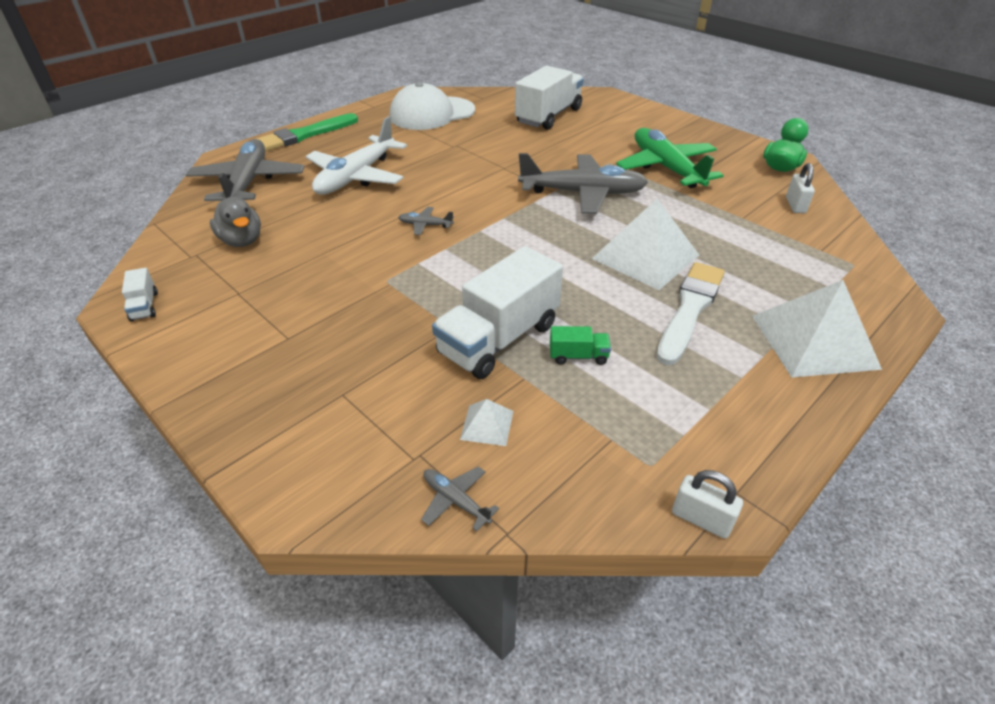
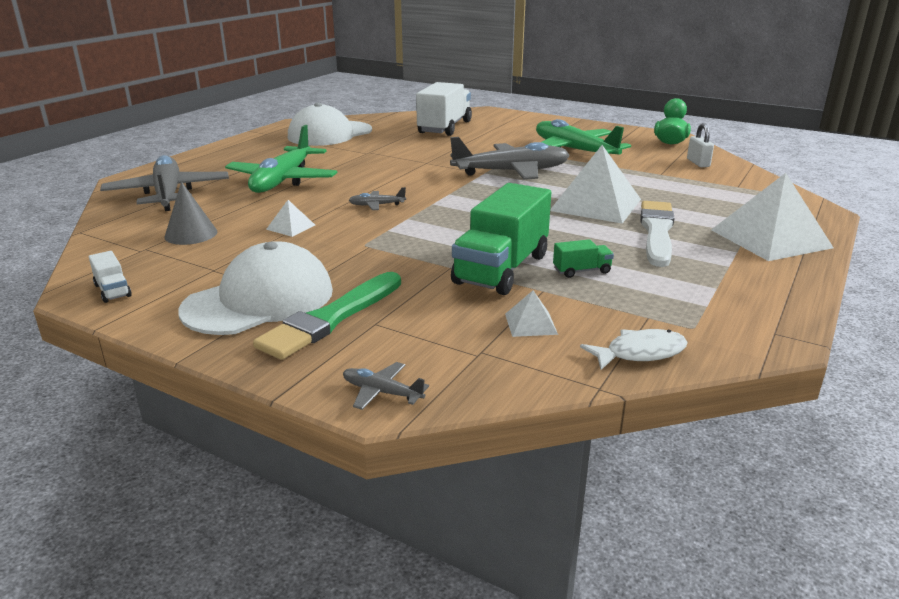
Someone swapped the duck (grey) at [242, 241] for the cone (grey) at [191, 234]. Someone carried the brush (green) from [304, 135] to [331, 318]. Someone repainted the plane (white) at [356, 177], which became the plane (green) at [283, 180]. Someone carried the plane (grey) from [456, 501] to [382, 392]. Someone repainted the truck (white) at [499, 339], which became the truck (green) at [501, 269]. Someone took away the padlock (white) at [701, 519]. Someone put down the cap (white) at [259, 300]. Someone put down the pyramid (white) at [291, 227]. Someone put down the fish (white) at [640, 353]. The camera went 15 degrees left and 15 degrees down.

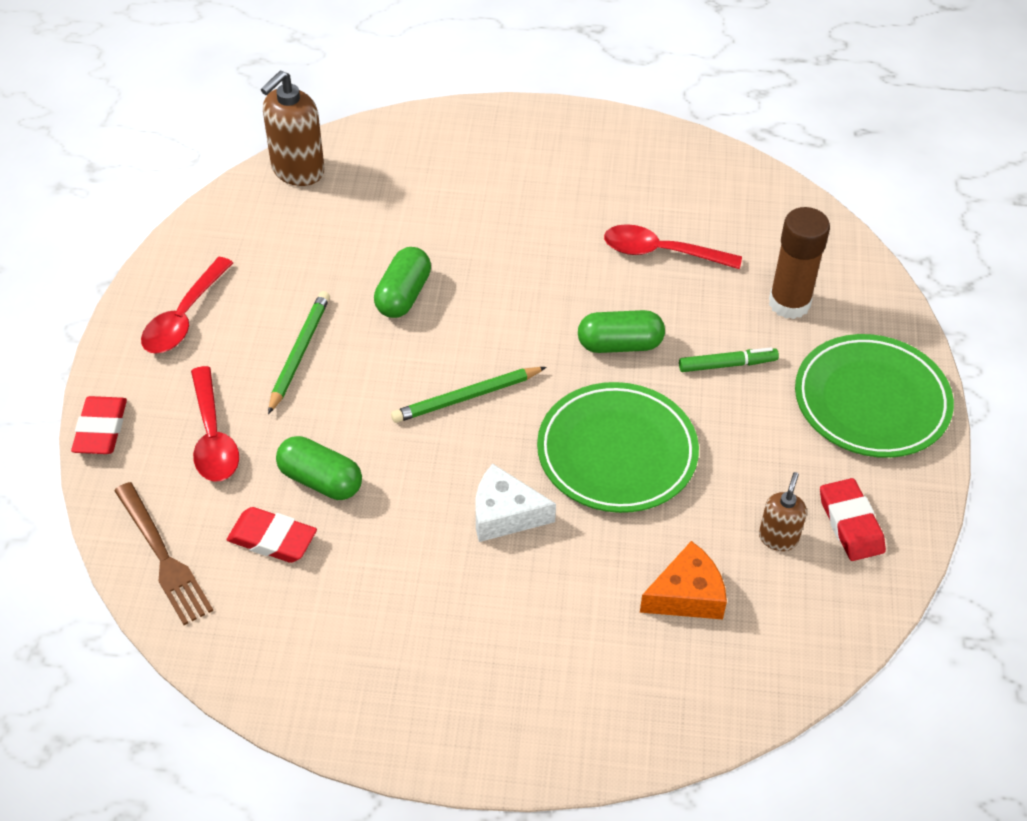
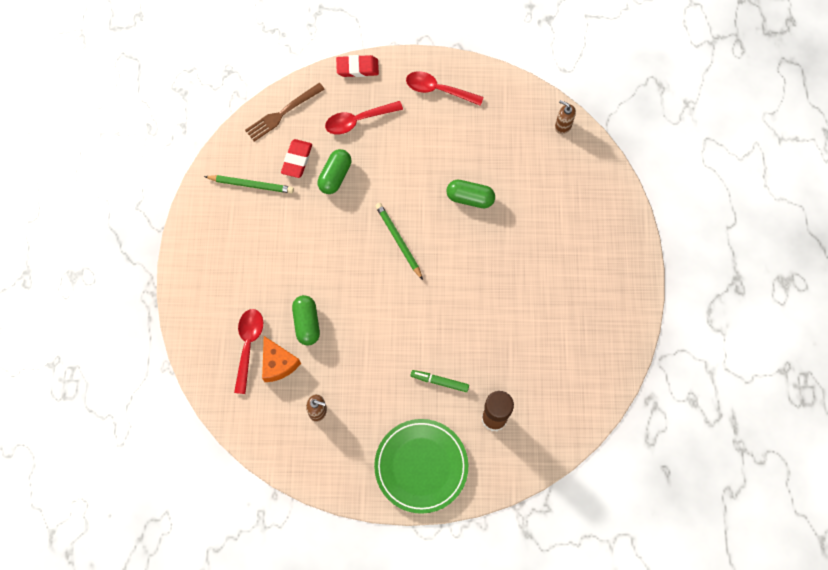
Someone scaled the soap dispenser (brown) at [297, 170] by 0.57. Someone carried the pencil (green) from [299, 353] to [251, 185]. Someone took away the cheese (white) at [505, 514]. Someone took away the plate (green) at [617, 452]. Someone carried the capsule (green) from [620, 344] to [307, 323]. Someone carried the spoon (red) from [661, 252] to [248, 346]. Someone rotated the marker (green) at [727, 364] by 120 degrees clockwise. Someone took away the eraser (red) at [850, 523]. The camera went 85 degrees right and 20 degrees up.

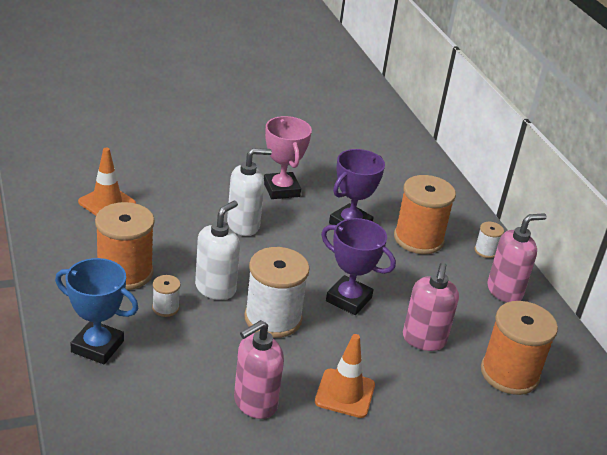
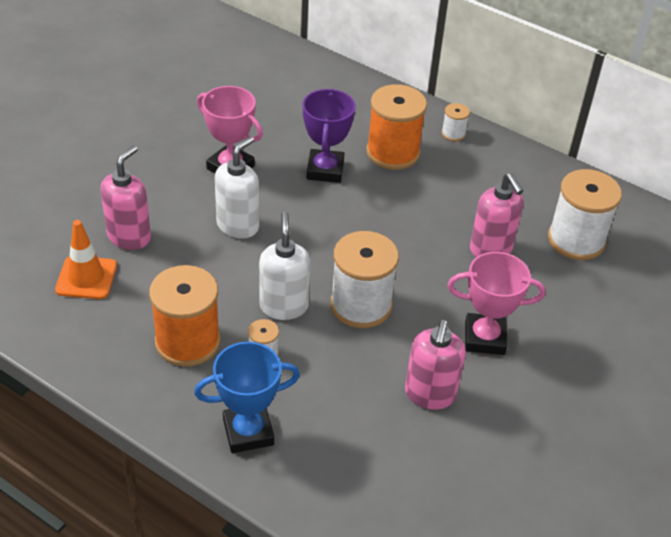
Someone swapped the traffic cone (orange) at [345, 393] for the trophy (pink) at [484, 338]. Someone took away the trophy (purple) at [348, 299]. Someone repainted the spool (orange) at [509, 373], which became the spool (white) at [576, 240]. Someone carried the soap dispenser (pink) from [505, 291] to [129, 237]. The camera went 35 degrees left and 10 degrees up.

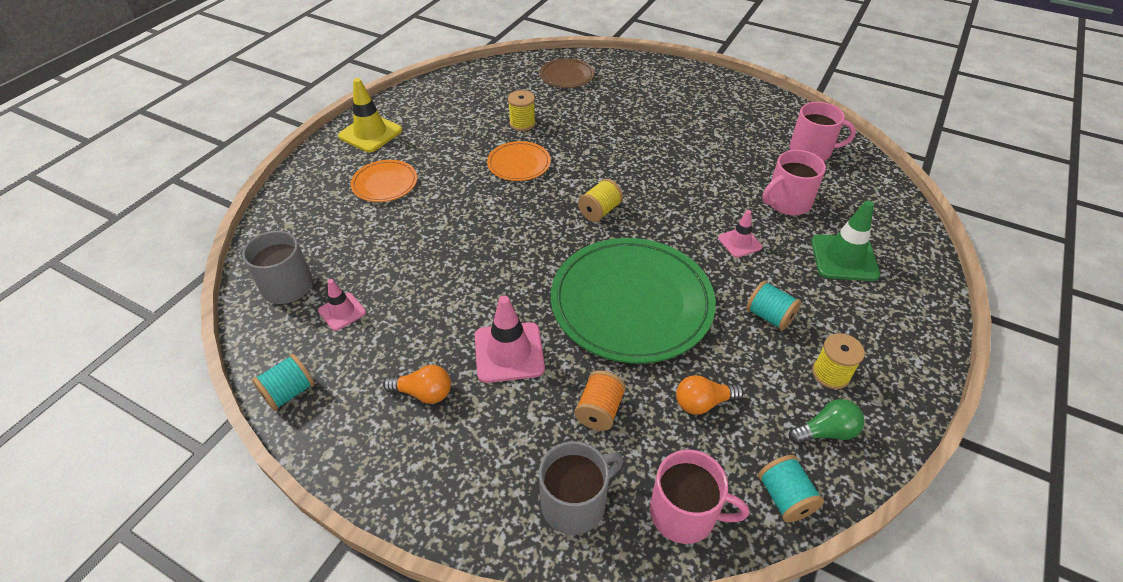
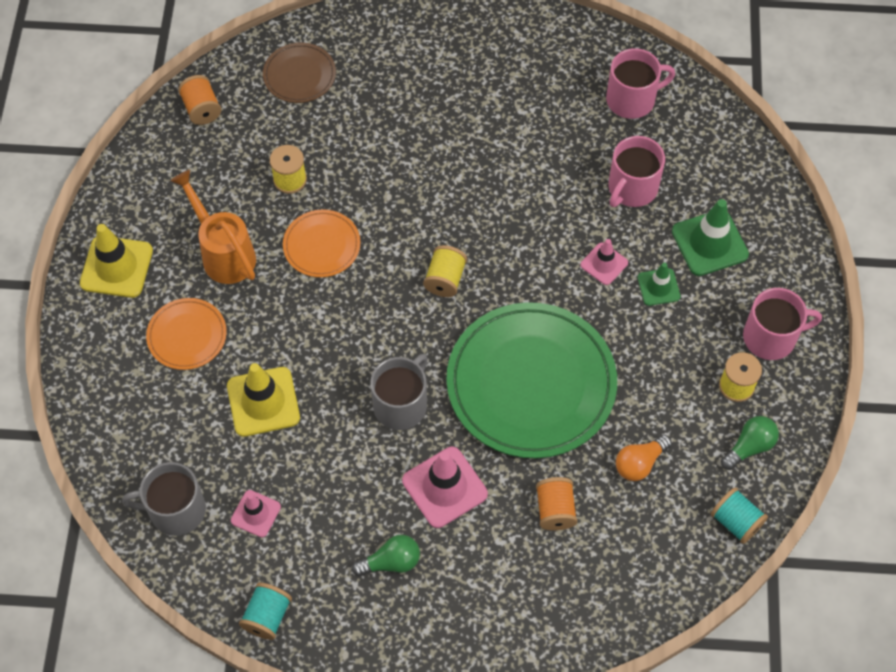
Someone repainted the light bulb (orange) at [424, 393], which became the light bulb (green) at [391, 562]. Someone carried the mug (grey) from [575, 503] to [401, 404]. Someone carried the mug (pink) from [684, 513] to [771, 337]. Someone took away the spool (turquoise) at [769, 316]. Someone put down the watering can (orange) at [223, 253]. Someone put down the spool (orange) at [202, 109]. Someone put down the traffic cone (yellow) at [263, 402]. Someone put down the traffic cone (green) at [658, 287]. The camera went 25 degrees left and 15 degrees up.

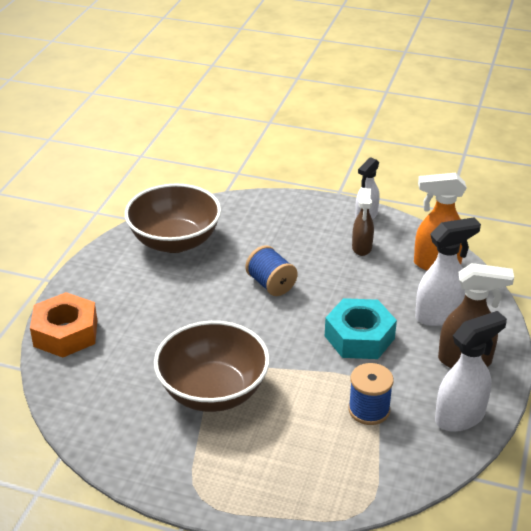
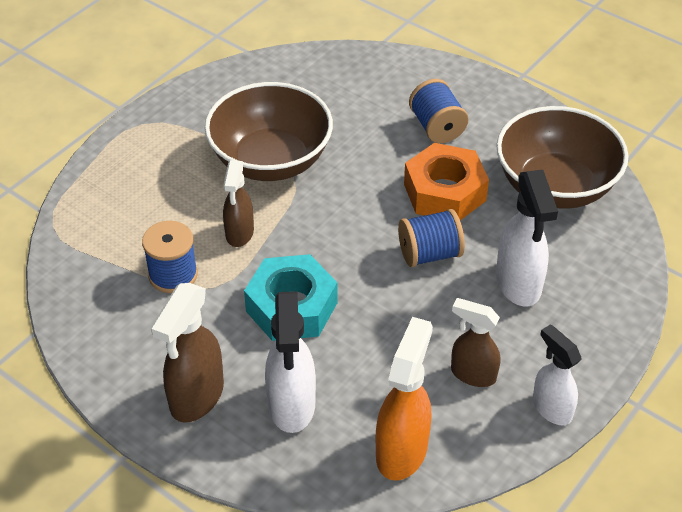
Someone carried the nut (orange) from [65, 333] to [444, 192]. Someone carried the spray bottle (white) from [460, 417] to [518, 284]. Someone put down the spray bottle (brown) at [239, 233]. Someone put down the spool (blue) at [437, 127]. The camera went 110 degrees right and 10 degrees up.

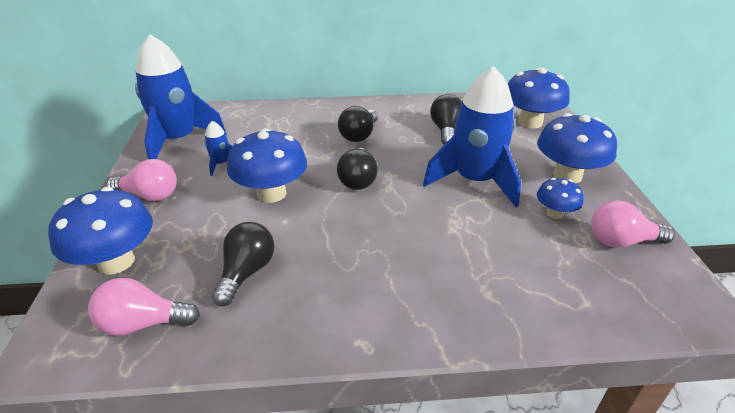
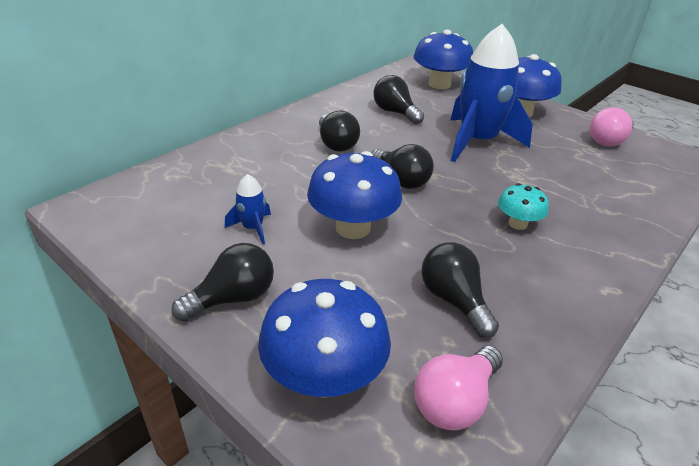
Someone repainted the light bulb (pink) at [150, 195], which became the light bulb (black) at [233, 298]. Someone took away the rocket (blue) at [178, 140]. Someone took away the mushroom (blue) at [555, 213]. Someone put down the mushroom (turquoise) at [517, 224]. The camera went 45 degrees left and 0 degrees up.

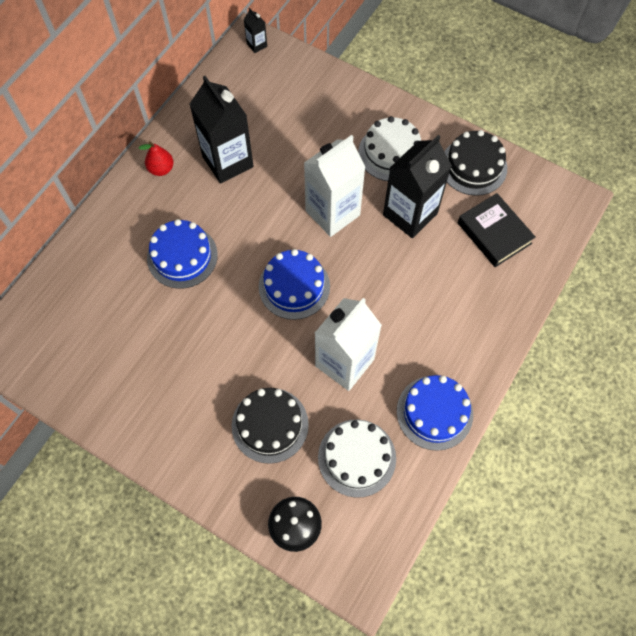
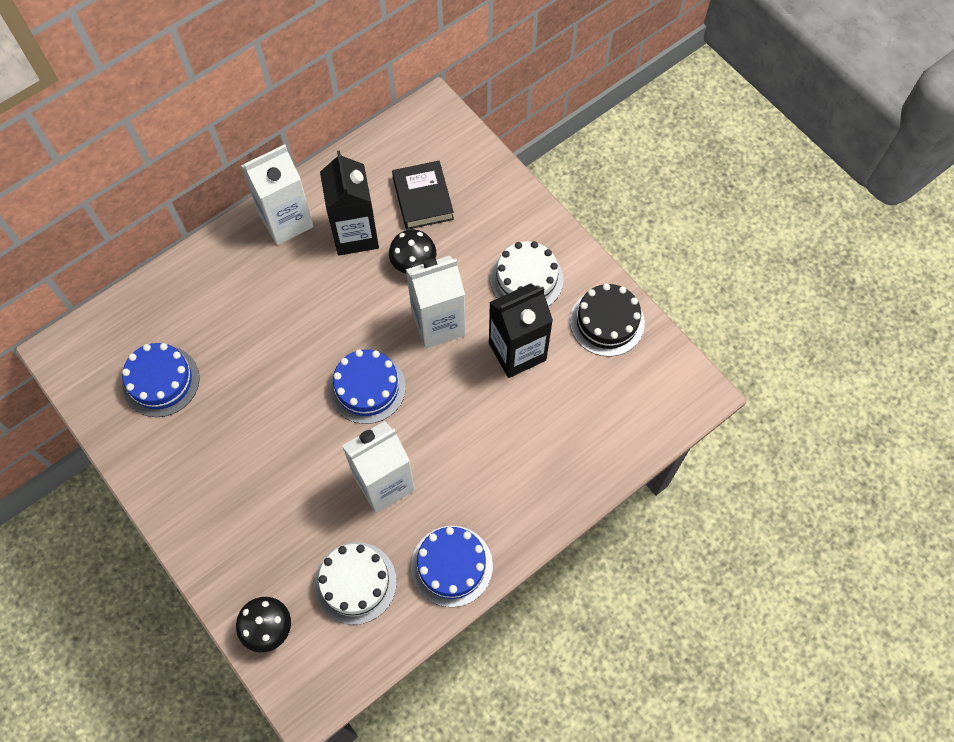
Someone swapped the pear (red) at [161, 169] for the carton (white) at [286, 221]. Someone carried the cake (blue) from [182, 256] to [161, 381]. Someone took away the cake (black) at [270, 425]. Someone took away the carton (black) at [256, 45]. Someone carried the book (black) from [494, 233] to [423, 198]. Someone put down the mushroom (black) at [413, 263]. The camera went 20 degrees right and 0 degrees up.

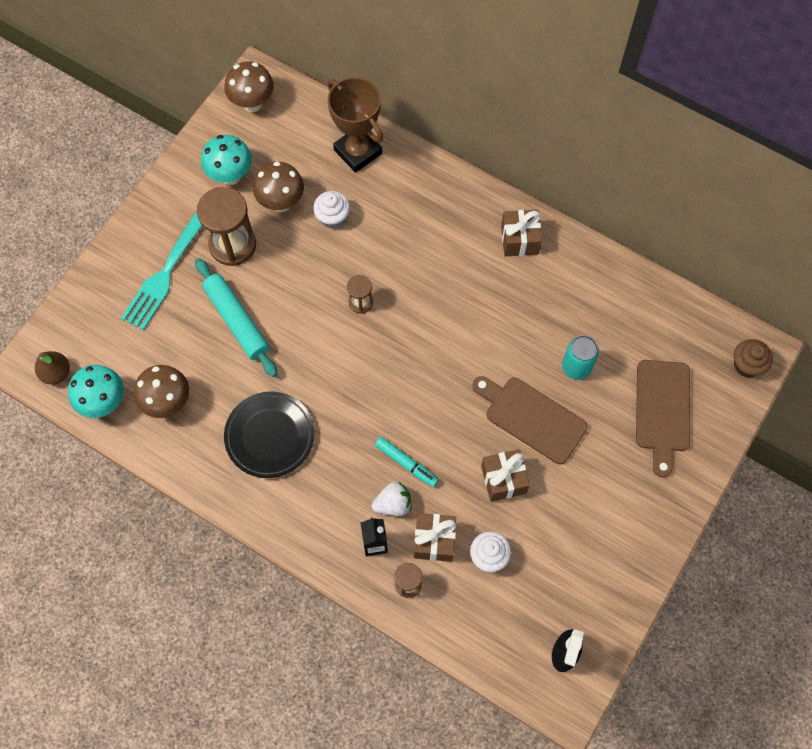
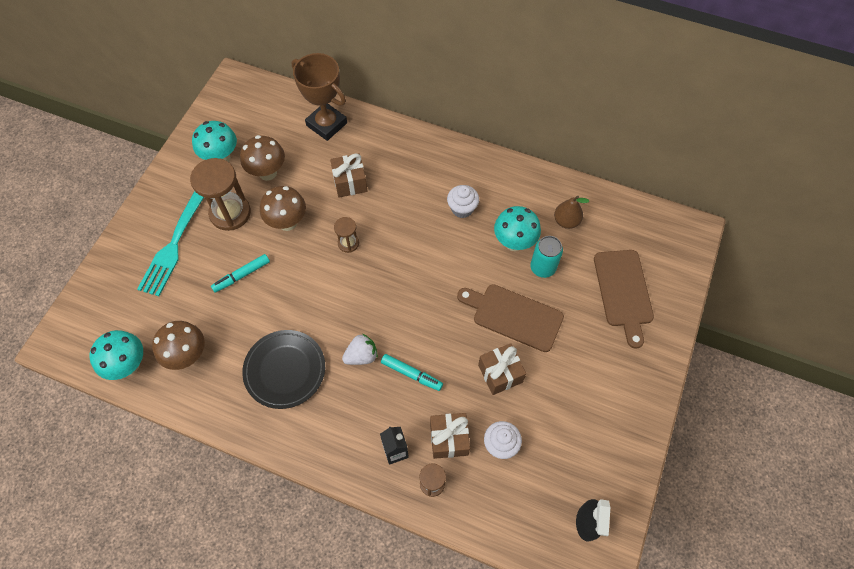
Someone carried the pear (brown) from [56, 373] to [566, 221]. Someone swapped the rolling pin (turquoise) at [236, 321] for the marker (turquoise) at [242, 275]. Someone carried the mushroom (brown) from [252, 103] to [287, 222]. Someone carried the cupcake (white) from [332, 217] to [462, 209]. Someone carried the strawberry (white) from [393, 504] to [361, 356]. Someone carried the gift (brown) from [519, 240] to [350, 182]. Someone took away the cupcake (brown) at [747, 365]. Someone put down the mushroom (turquoise) at [514, 242]. The camera went 10 degrees left and 5 degrees down.

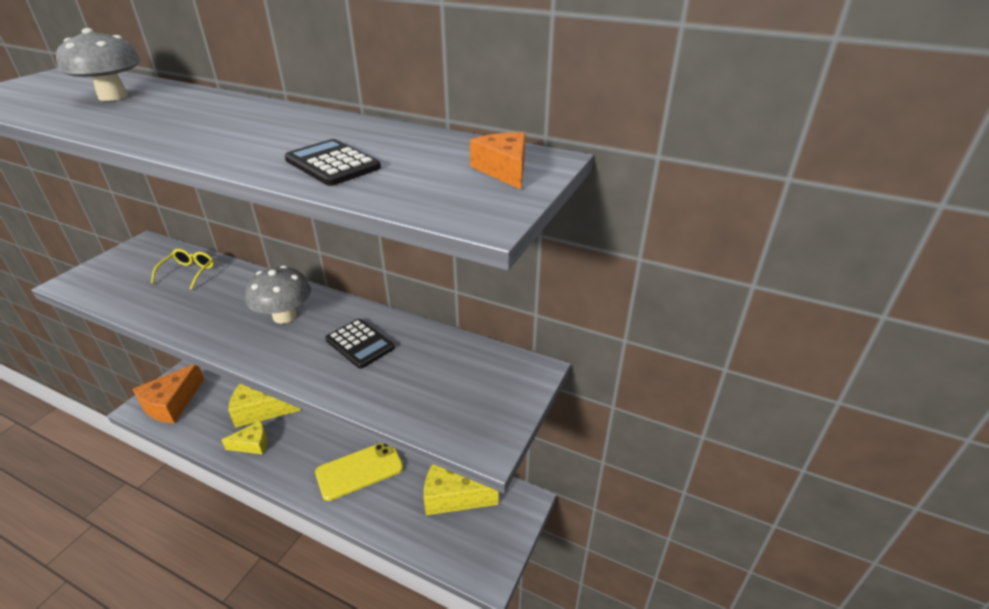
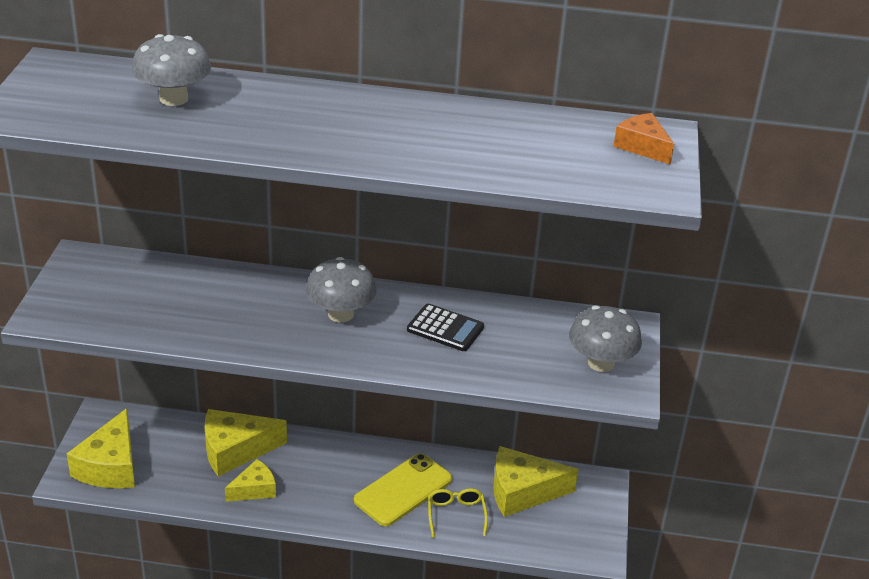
Someone repainted the cheese (orange) at [172, 403], which became the cheese (yellow) at [110, 466]. Someone carried the glasses (yellow) from [188, 272] to [456, 514]. Someone took away the calculator (black) at [332, 164]. Someone put down the mushroom (grey) at [601, 363]. The camera went 20 degrees left and 0 degrees up.

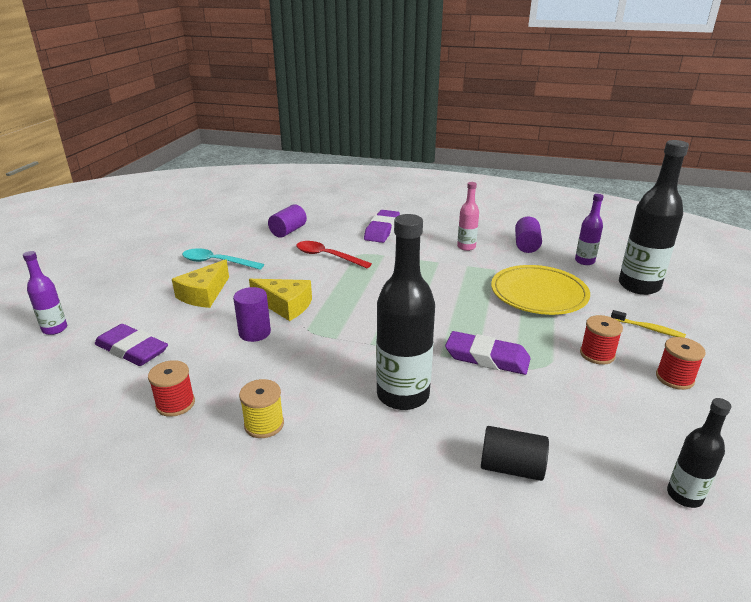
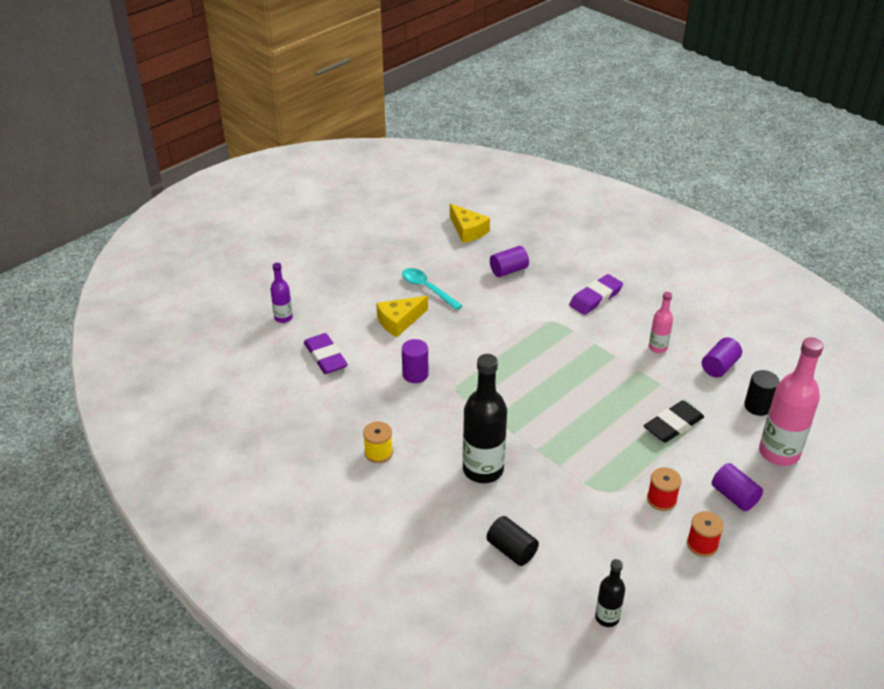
Someone took away the spool (red) at [175, 404]. Someone carried the cheese (yellow) from [285, 305] to [468, 230]. Someone took away the spoon (red) at [327, 256]. Someone took away the eraser (purple) at [487, 358]. Someone swapped the plate (yellow) at [538, 294] for the eraser (black) at [673, 425]. Someone swapped the bottle (purple) at [584, 261] for the cylinder (black) at [757, 406]. Someone swapped the toothbrush (yellow) at [648, 329] for the cylinder (purple) at [734, 496]. Someone repainted the bottle (black) at [639, 286], which became the bottle (pink) at [779, 453]. The camera went 30 degrees right and 10 degrees up.

